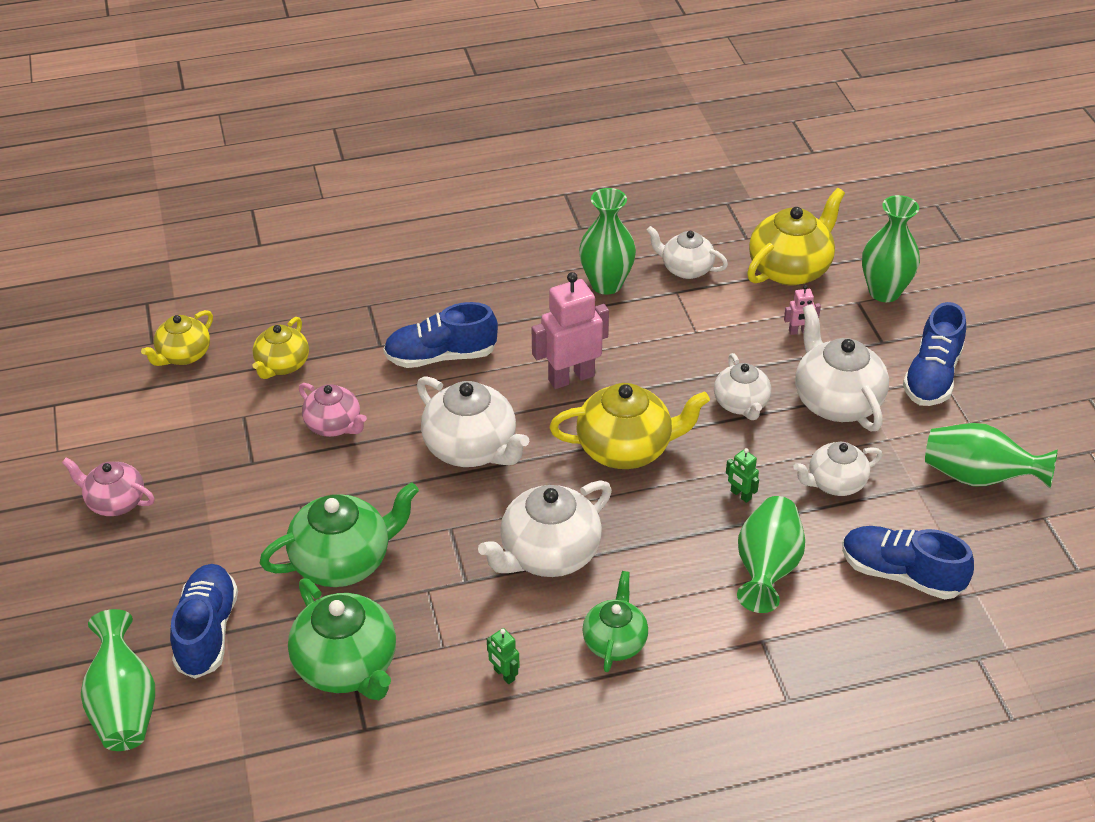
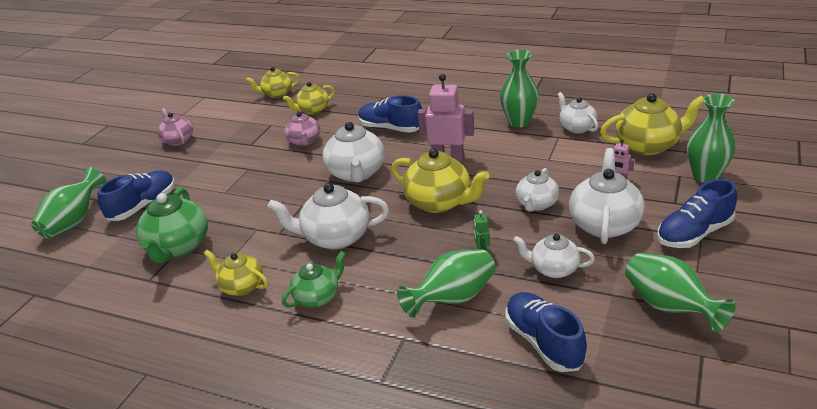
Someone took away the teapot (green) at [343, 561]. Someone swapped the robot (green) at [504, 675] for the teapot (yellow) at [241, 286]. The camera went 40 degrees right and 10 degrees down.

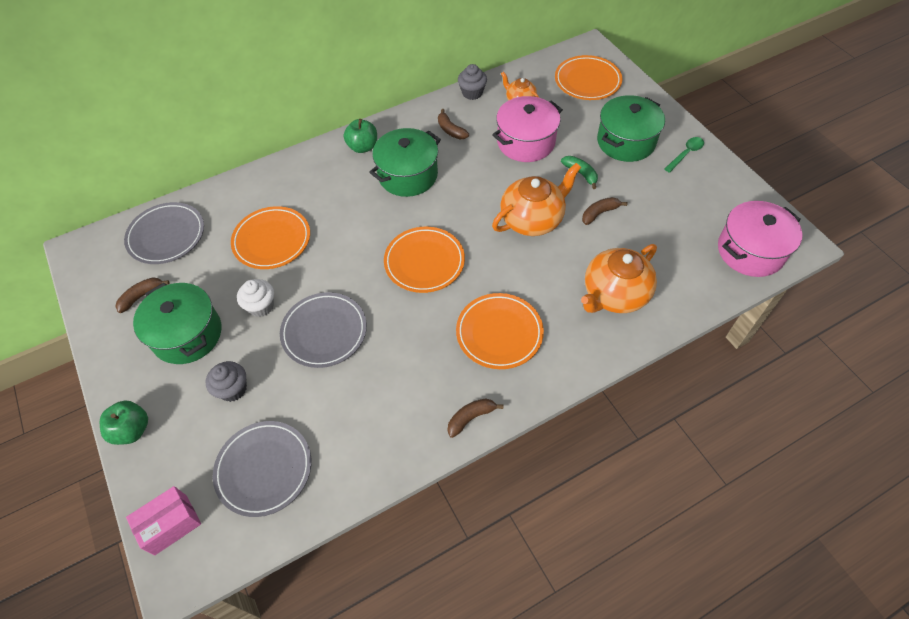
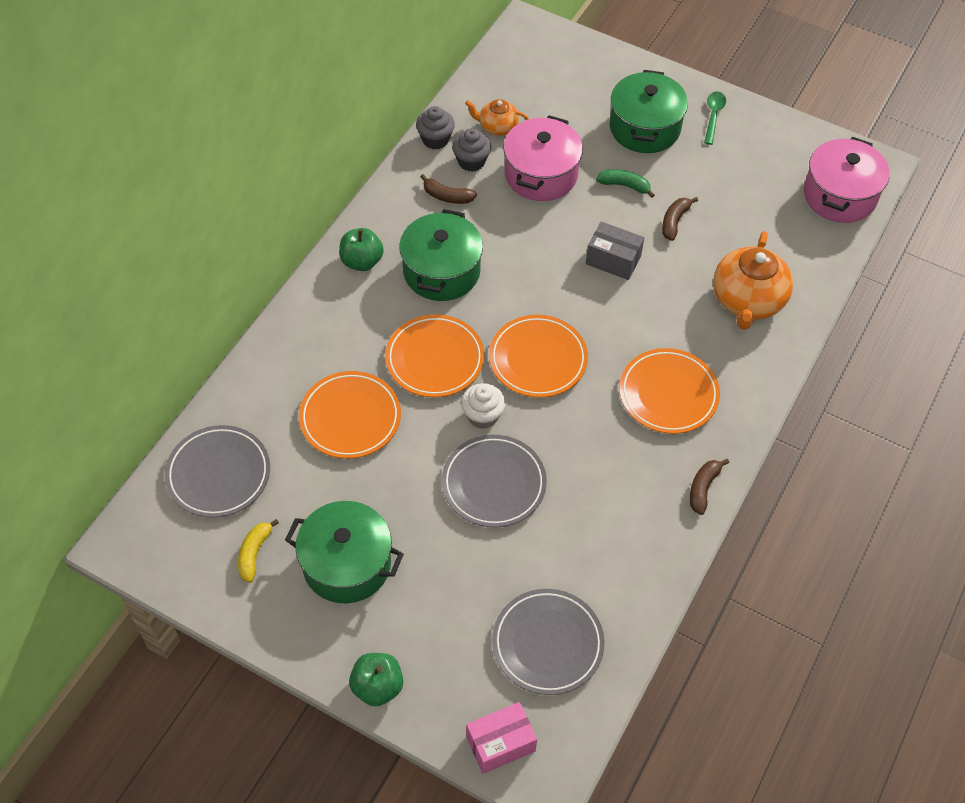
Someone repainted the banana (brown) at [142, 296], which became the banana (yellow) at [254, 553]. Someone rotated the box (pink) at [171, 524] by 45 degrees clockwise. Someone carried the cupcake (grey) from [233, 389] to [471, 161]. Someone carried the cupcake (white) from [261, 306] to [482, 416]. Someone swapped the teapot (orange) at [532, 219] for the box (grey) at [613, 260]. Someone carried the plate (orange) from [587, 81] to [435, 359]. The camera went 35 degrees left and 0 degrees up.

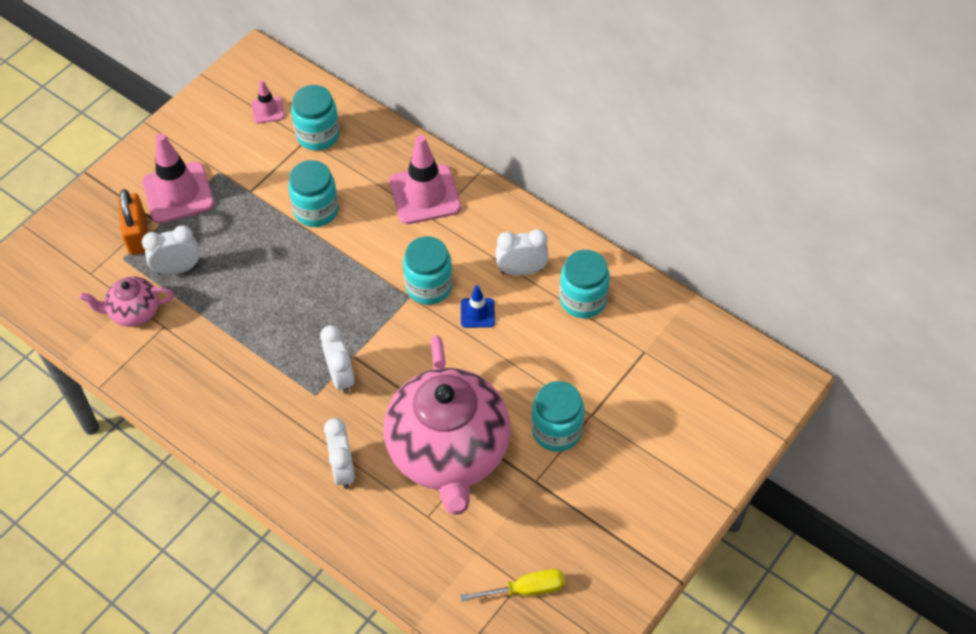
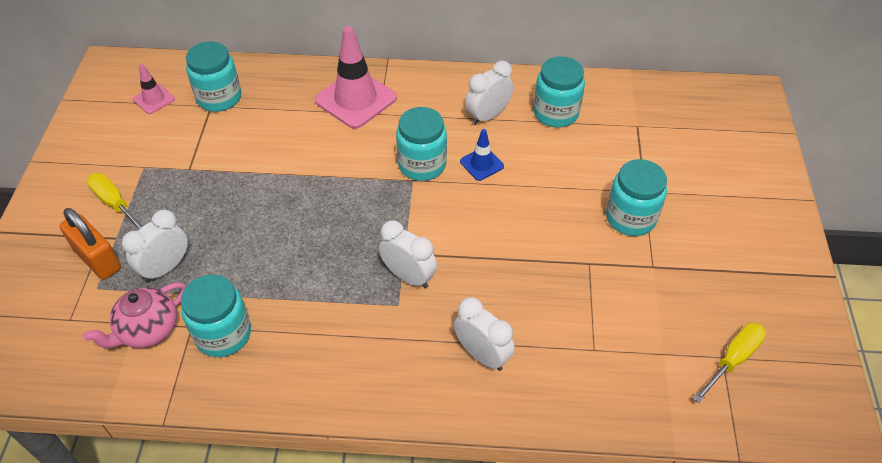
Someone swapped the traffic cone (pink) at [178, 193] for the screwdriver (yellow) at [114, 203]. Someone carried the jar (turquoise) from [316, 210] to [223, 334]. Someone took away the teapot (pink) at [449, 453]. The camera went 35 degrees left and 5 degrees down.

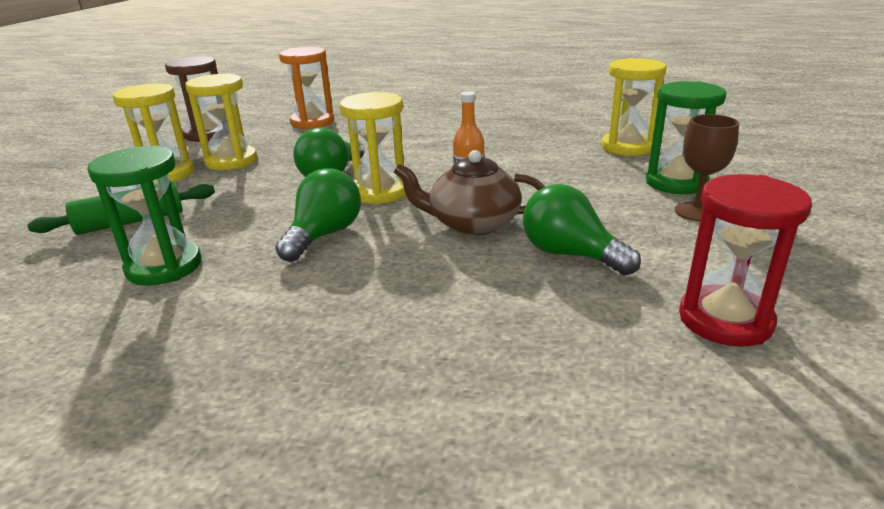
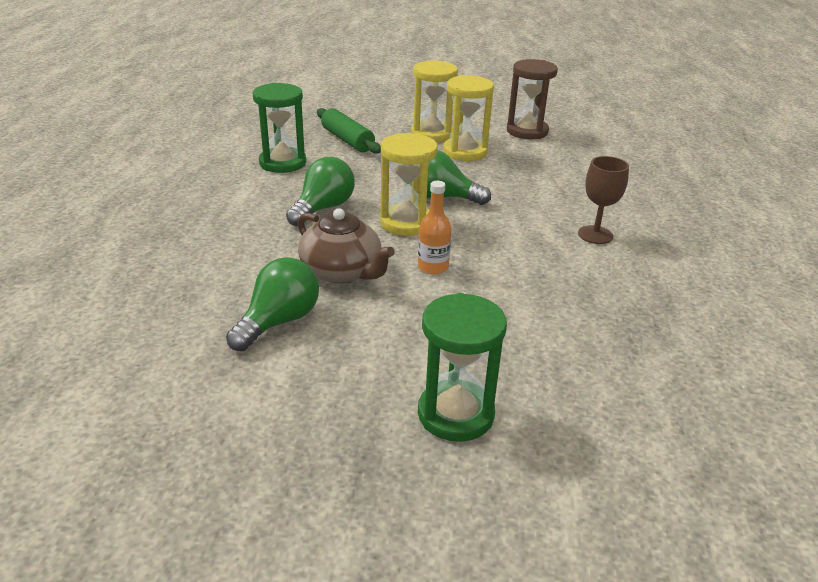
Someone rotated the light bulb (green) at [324, 235] by 75 degrees counterclockwise. Someone took away the hourglass (orange) at [312, 122]. Someone rotated the teapot (brown) at [472, 223] by 135 degrees clockwise. Someone took away the hourglass (yellow) at [627, 147]. Someone carried the goblet (brown) from [696, 212] to [595, 235]. Someone took away the hourglass (red) at [725, 320]. The camera went 80 degrees right and 5 degrees up.

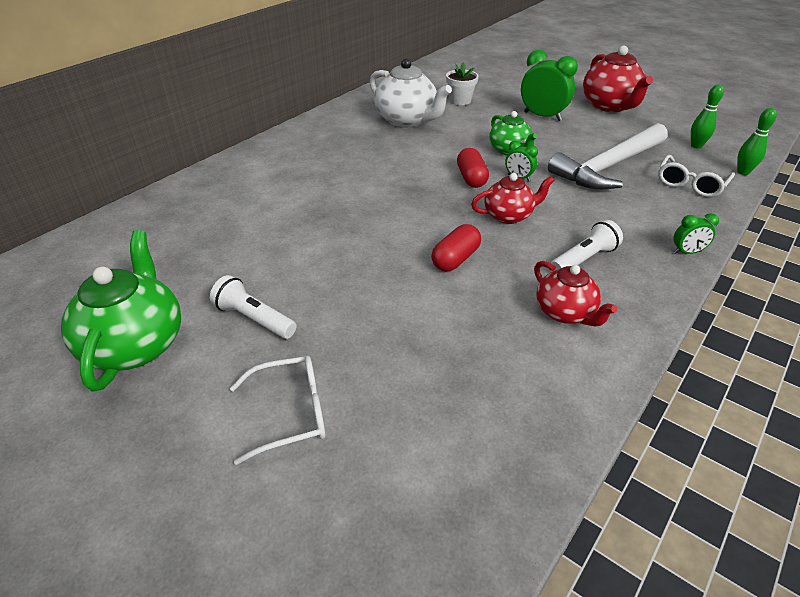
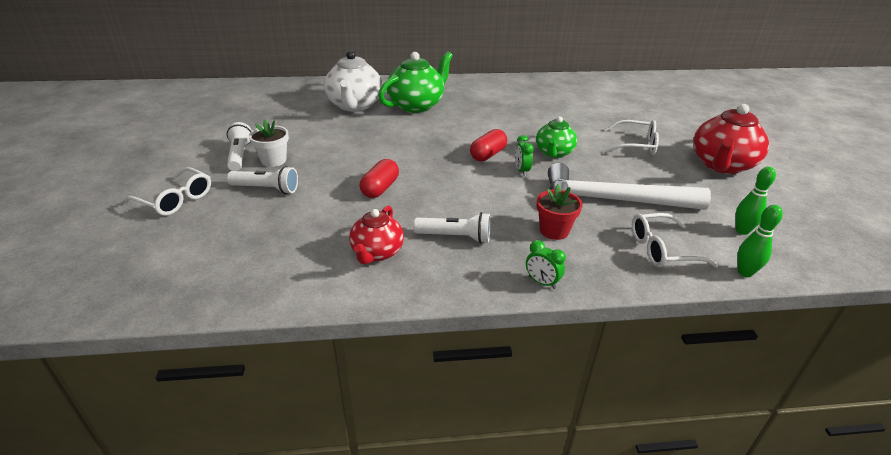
Someone carried the teapot (green) from [136, 345] to [416, 105]. Someone carried the teapot (white) from [407, 120] to [354, 105]. Someone rotated the capsule (red) at [455, 259] by 60 degrees counterclockwise. Someone carried the flower pot (white) from [460, 101] to [273, 160]. Someone took away the teapot (red) at [509, 215]. Someone swapped the clock (green) at [542, 116] for the glasses (white) at [635, 145]. Someone put down the flashlight (white) at [266, 189]. Someone put down the flower pot (red) at [554, 230]. The camera went 45 degrees right and 5 degrees down.

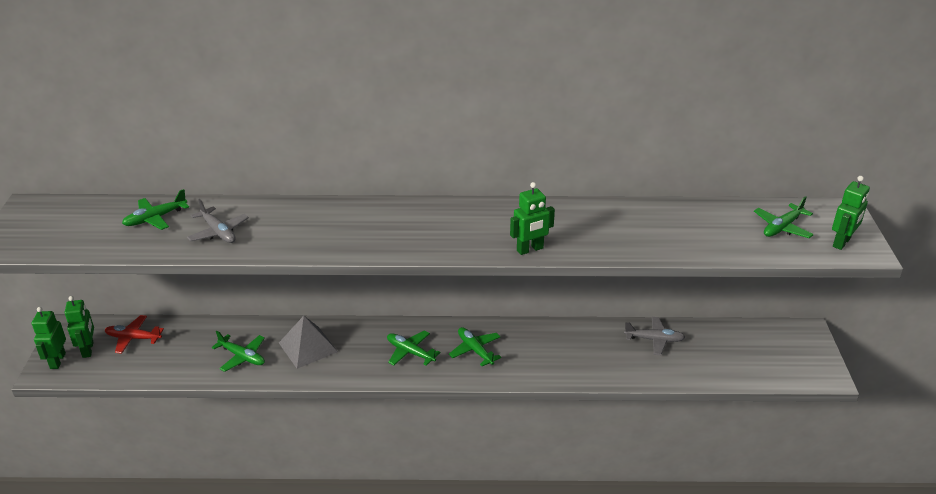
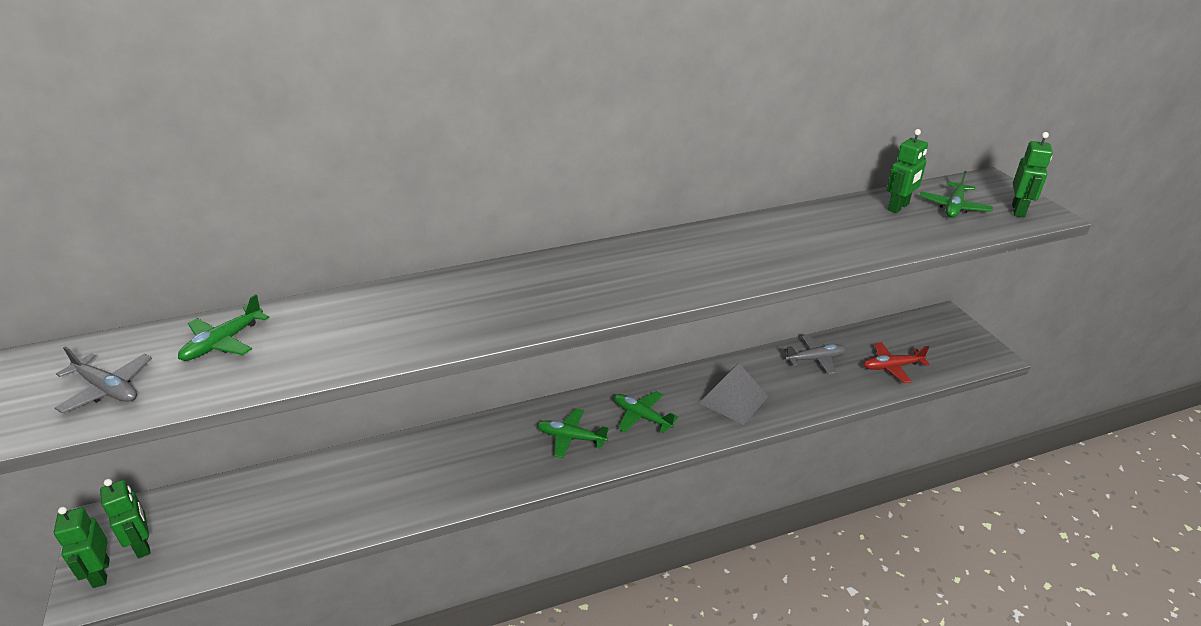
Someone carried the plane (red) from [133, 338] to [892, 367]. Someone carried the plane (grey) from [218, 232] to [108, 389]. Someone took away the plane (green) at [242, 357]. Someone carried the pyramid (grey) from [308, 347] to [733, 399]. Someone carried the robot (green) from [530, 249] to [898, 207]. The camera went 20 degrees left and 0 degrees up.

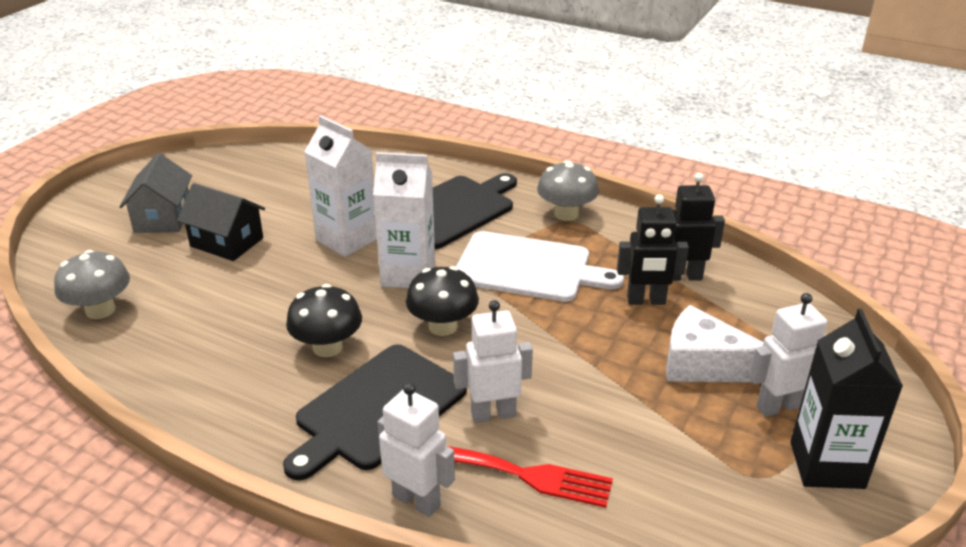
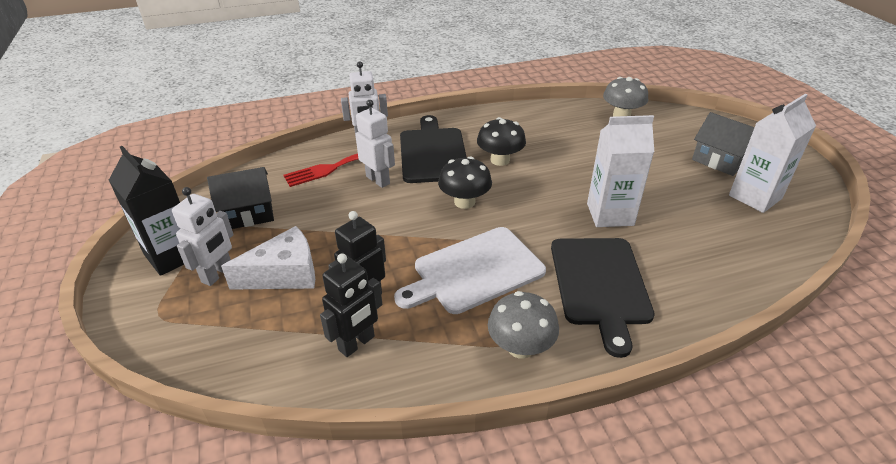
Someone carried the house (black) from [227, 242] to [248, 214]. Someone carried the carton (white) from [408, 274] to [755, 197]. Someone rotated the robot (white) at [493, 414] by 75 degrees counterclockwise. The camera went 135 degrees right and 5 degrees up.

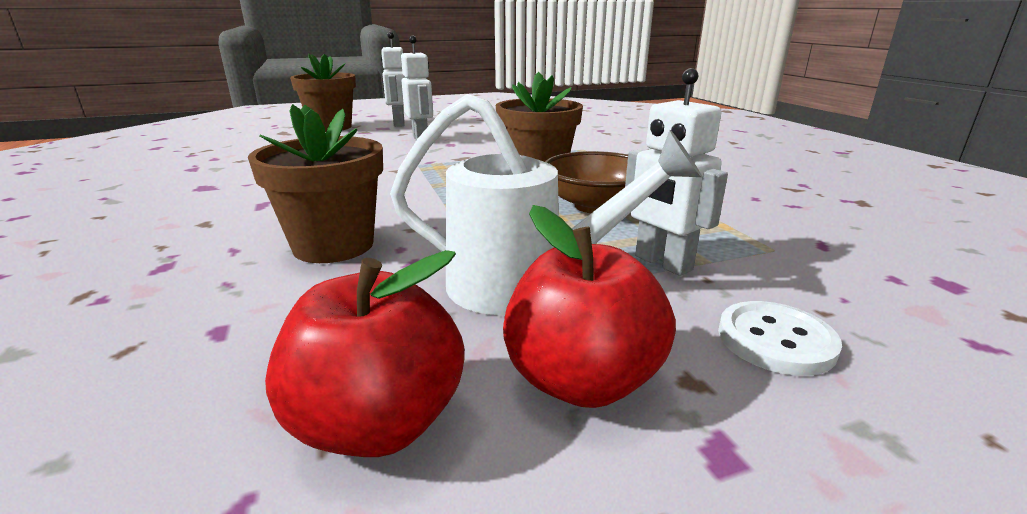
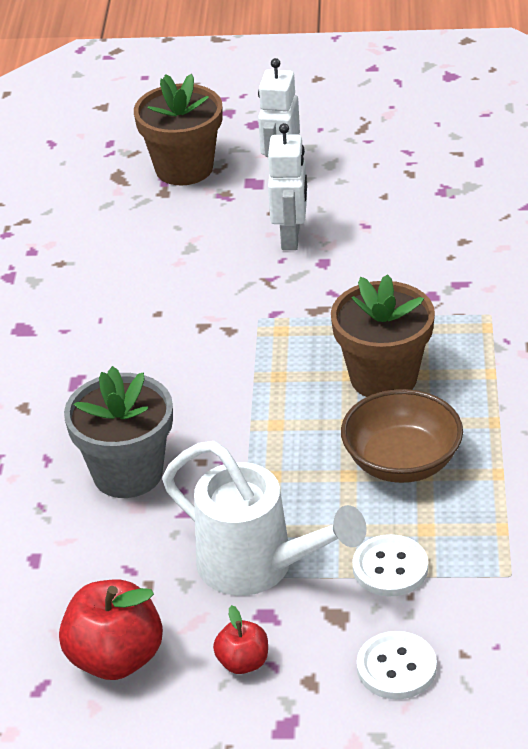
Someone repainted the flower pot (brown) at [333, 246], which became the flower pot (grey) at [127, 473]. Someone scaled the apple (red) at [582, 380] by 0.54. Someone swapped the robot (white) at [662, 263] for the button (white) at [390, 568]. The camera went 25 degrees right and 15 degrees up.

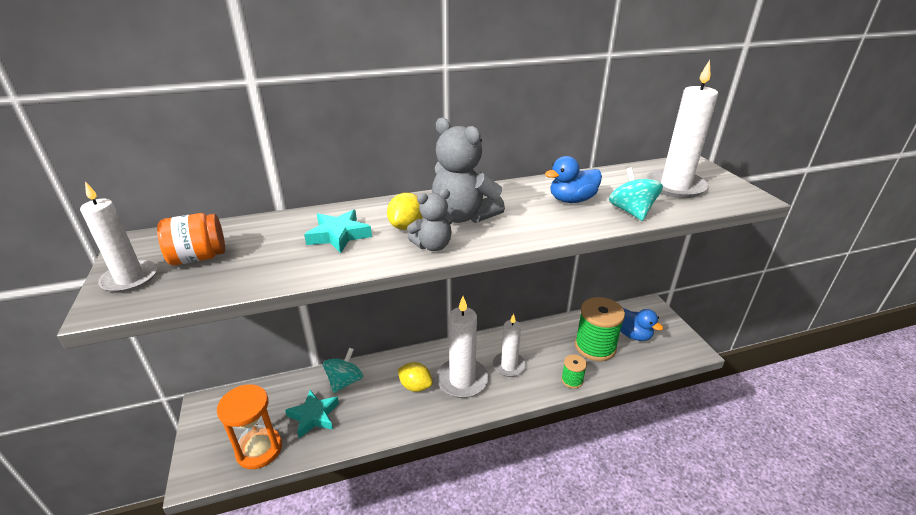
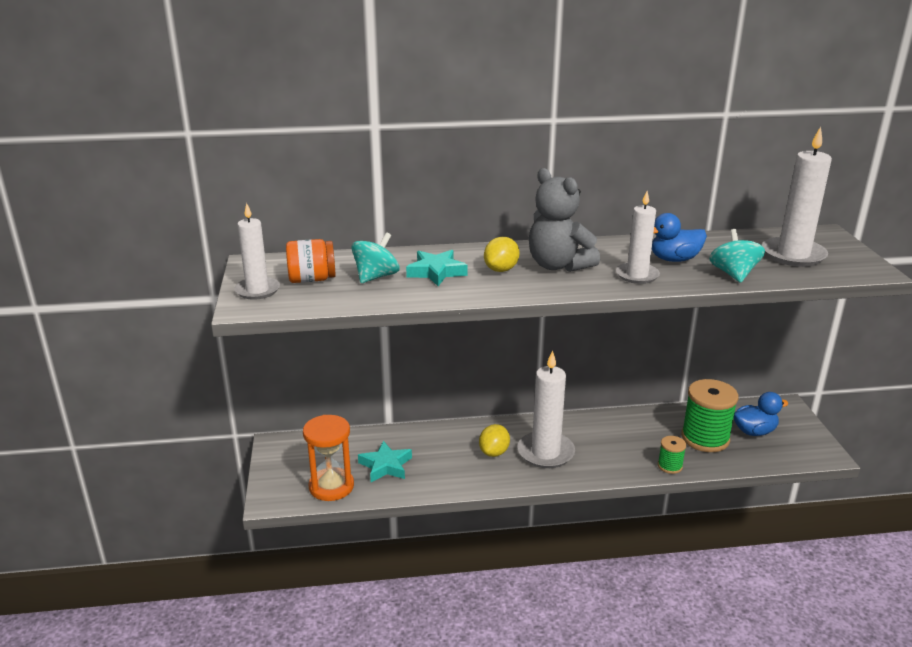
Someone carried the spinning top (turquoise) from [345, 381] to [376, 277]. Someone rotated the lemon (yellow) at [415, 386] by 75 degrees clockwise. Someone took away the teddy bear (grey) at [433, 246]. Someone carried the candle (white) from [509, 366] to [637, 275]. Someone rotated the duck (blue) at [633, 334] by 75 degrees counterclockwise. The camera went 10 degrees right and 5 degrees down.

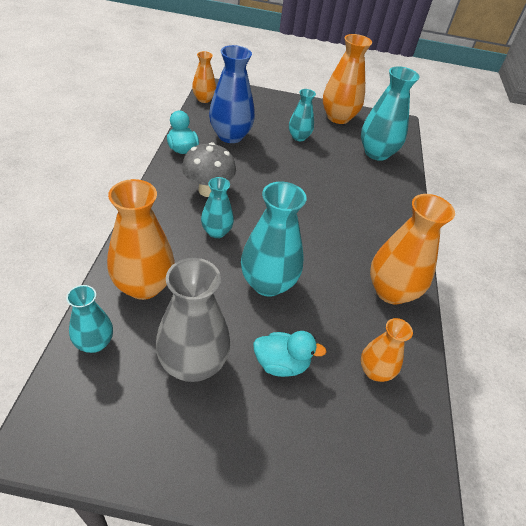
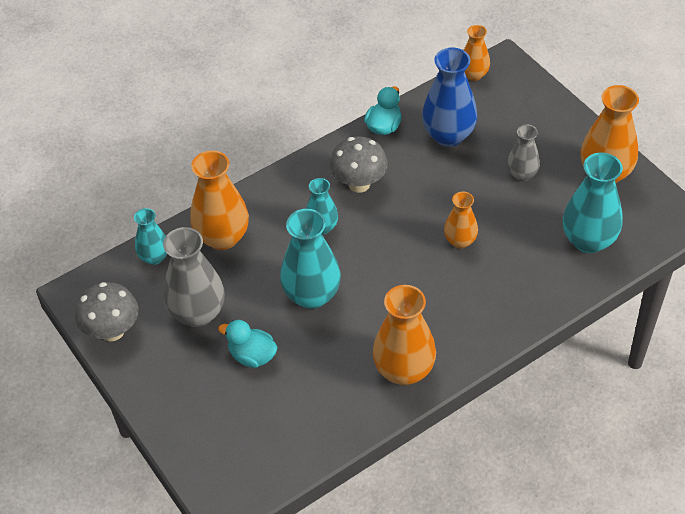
Someone rotated the duck (turquoise) at [281, 364] by 150 degrees clockwise. Someone repainted the vase (turquoise) at [299, 137], which became the vase (grey) at [522, 174]. Someone carried the vase (orange) from [375, 371] to [460, 241]. Someone put down the mushroom (grey) at [112, 331]. The camera went 55 degrees right and 5 degrees up.

